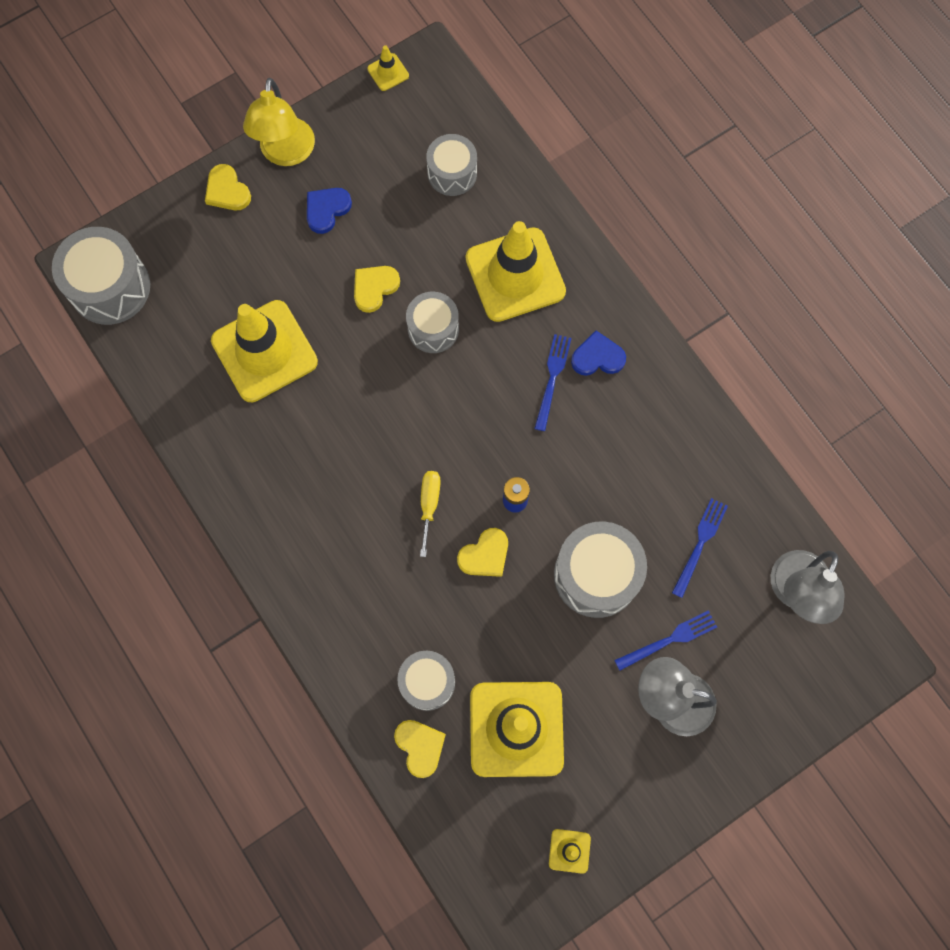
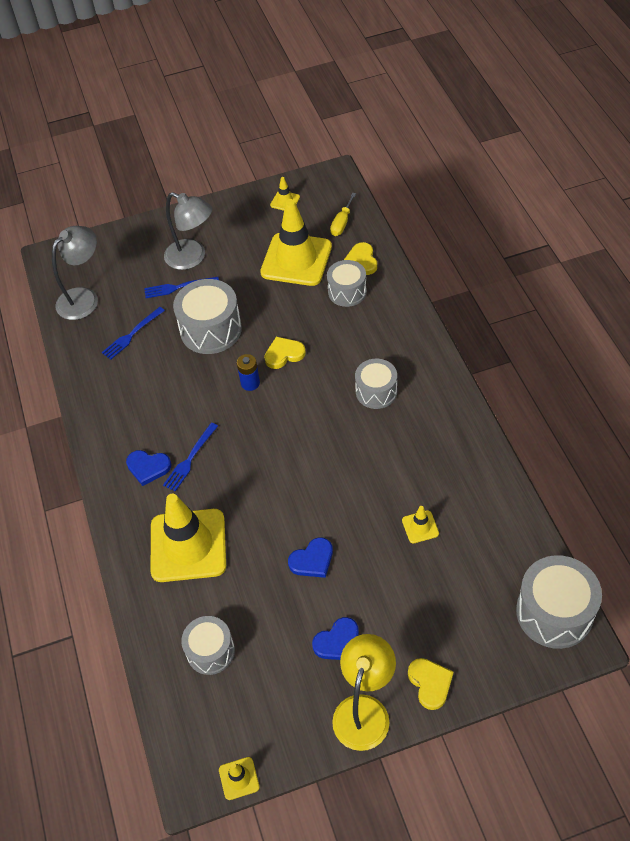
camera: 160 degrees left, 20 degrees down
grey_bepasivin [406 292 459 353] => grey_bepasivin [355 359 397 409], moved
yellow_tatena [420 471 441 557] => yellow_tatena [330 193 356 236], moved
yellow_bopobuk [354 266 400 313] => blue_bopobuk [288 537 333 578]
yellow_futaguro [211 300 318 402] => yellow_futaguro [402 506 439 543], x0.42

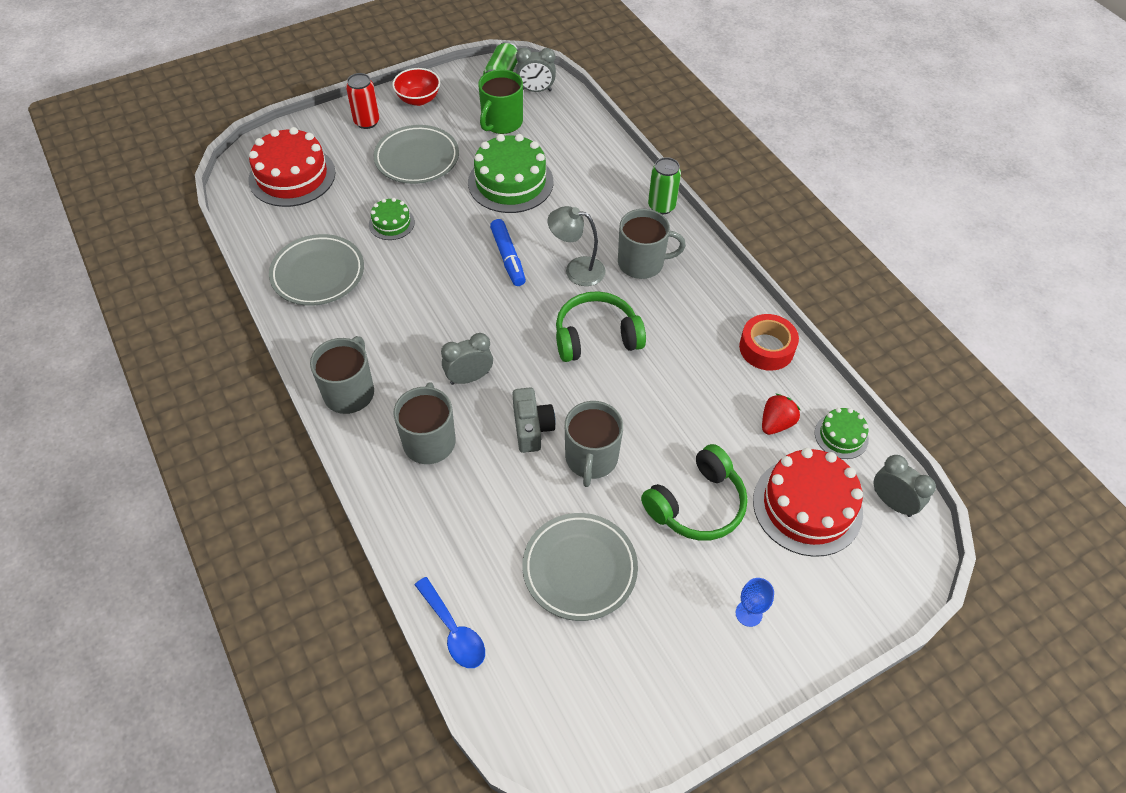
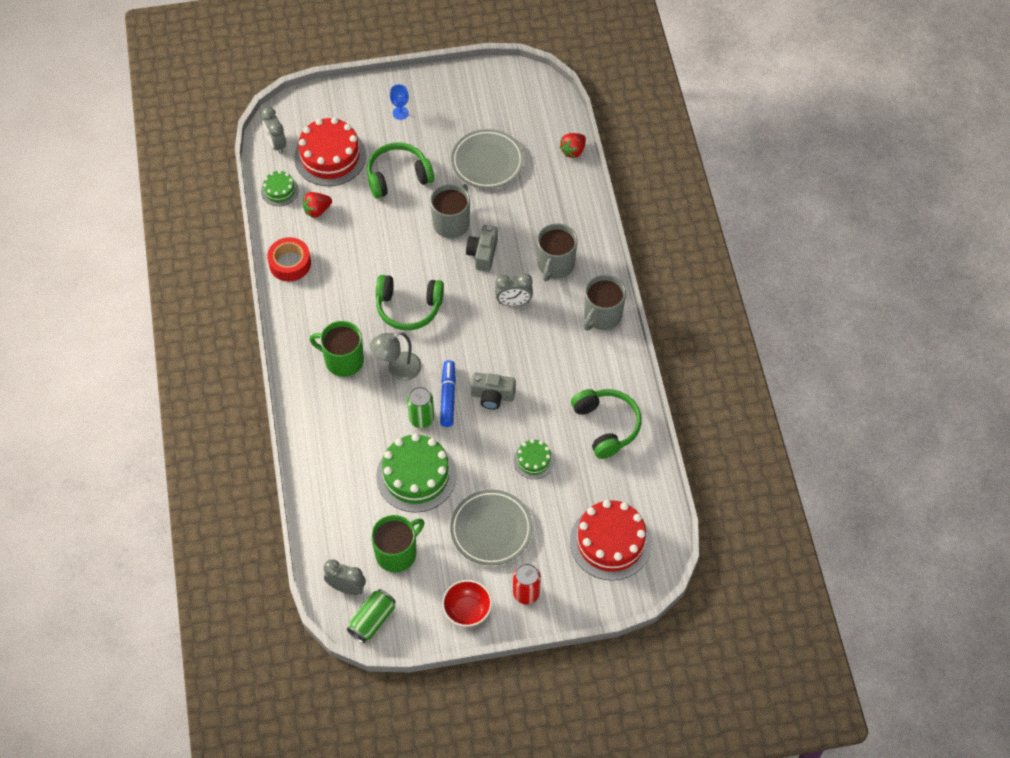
camera: 160 degrees left, 5 degrees up
nothing => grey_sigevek [471 372 516 410]
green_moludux [648 157 681 215] => green_moludux [407 387 434 428], moved
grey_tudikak [269 234 364 306] => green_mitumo [571 389 642 459]
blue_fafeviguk [415 577 485 668] => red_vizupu [559 133 586 158]
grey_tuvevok [618 209 686 279] => green_tuvevok [309 321 364 377]
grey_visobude [547 206 606 286] => grey_visobude [370 332 422 381], 120 degrees clockwise

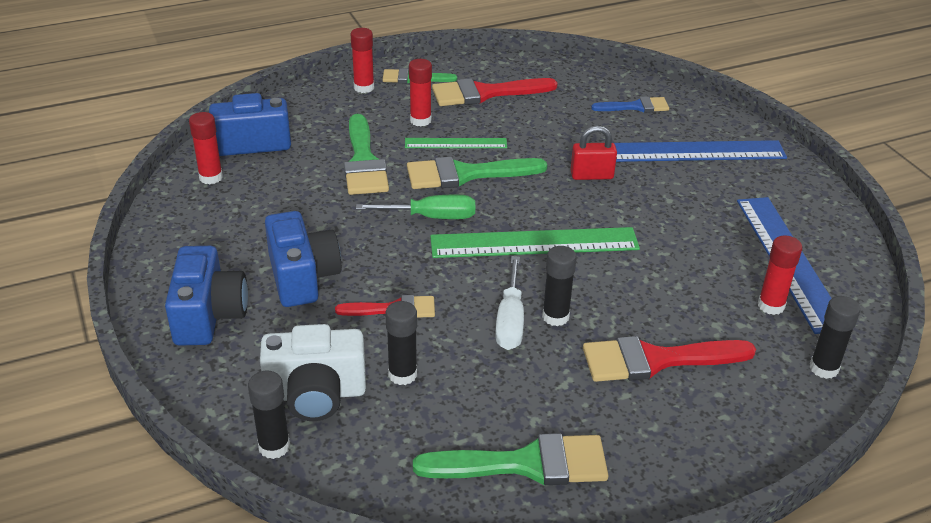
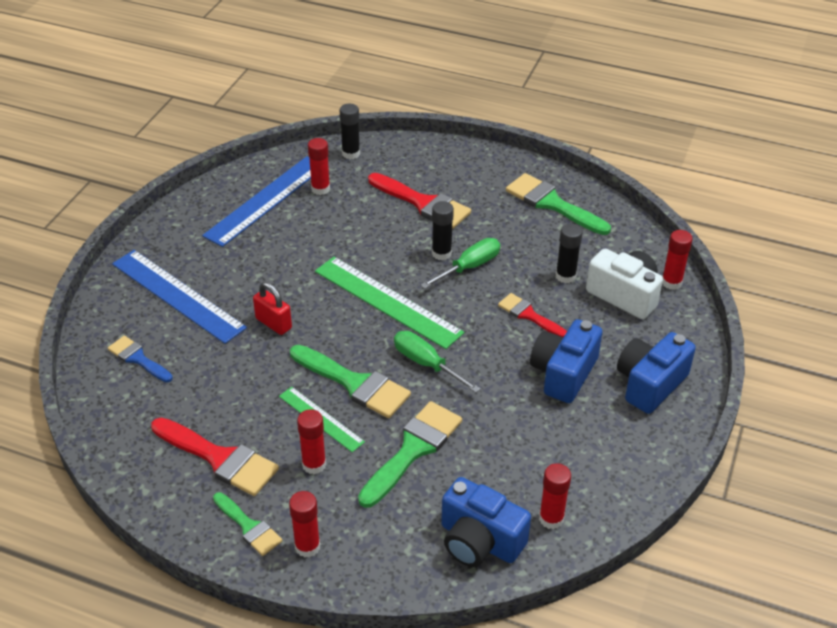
camera: 135 degrees left, 5 degrees up
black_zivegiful [248 370 290 459] => red_zivegiful [662 230 693 290]
white_tatena [495 256 524 350] => green_tatena [421 238 500 289]

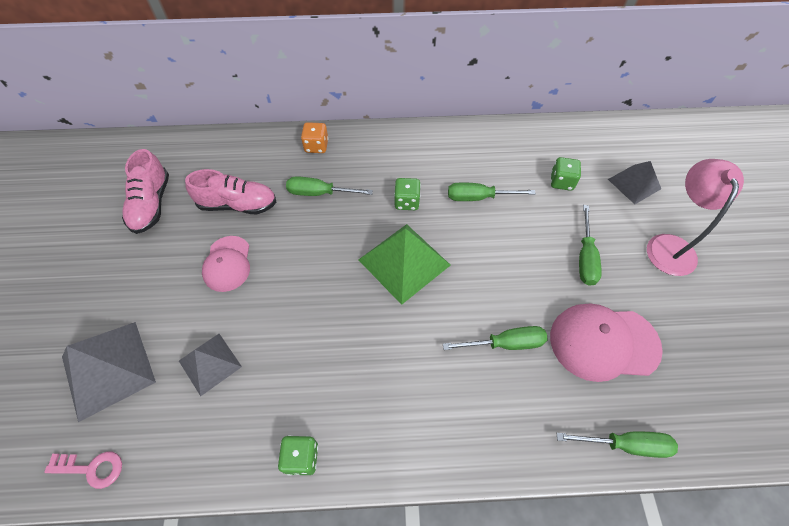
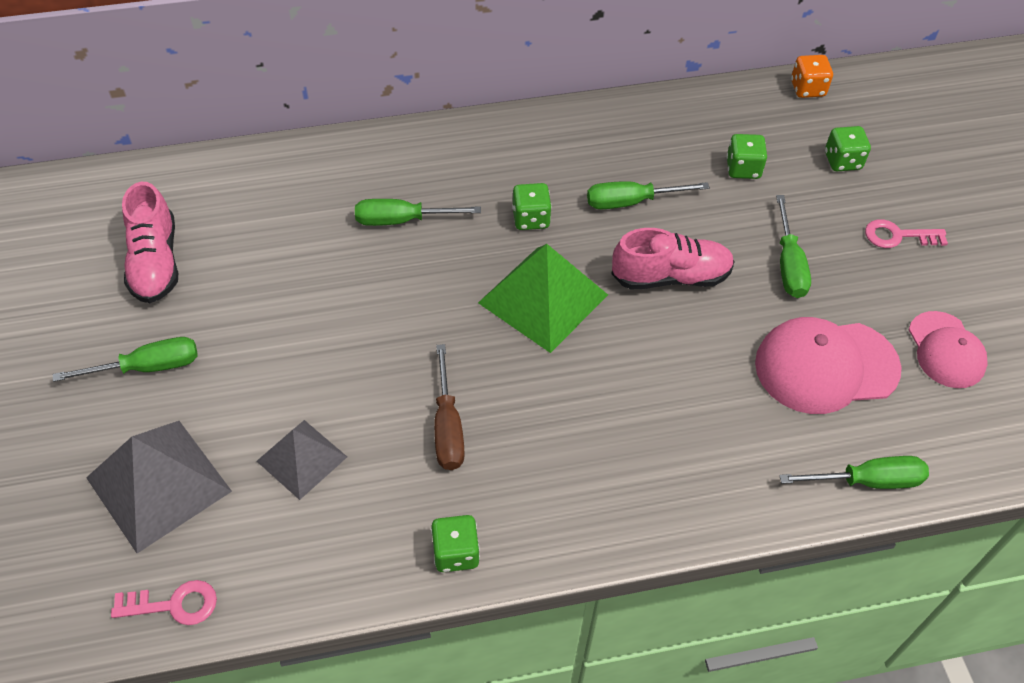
camera: 10 degrees left, 5 degrees down
nothing => brown_tatena [434 344 465 470]
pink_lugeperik [185 169 276 214] => pink_lugeperik [611 228 735 289], moved
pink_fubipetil [202 236 250 292] => pink_fubipetil [909 311 988 388], moved
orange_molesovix [301 122 328 153] => orange_molesovix [791 55 833 98], moved
green_tatena [443 326 548 350] => green_tatena [53 337 198 382], moved
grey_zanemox [608 161 661 204] => green_molesovix [825 126 871 171]
pink_visobude [647 159 744 276] => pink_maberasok [865 219 948 248]

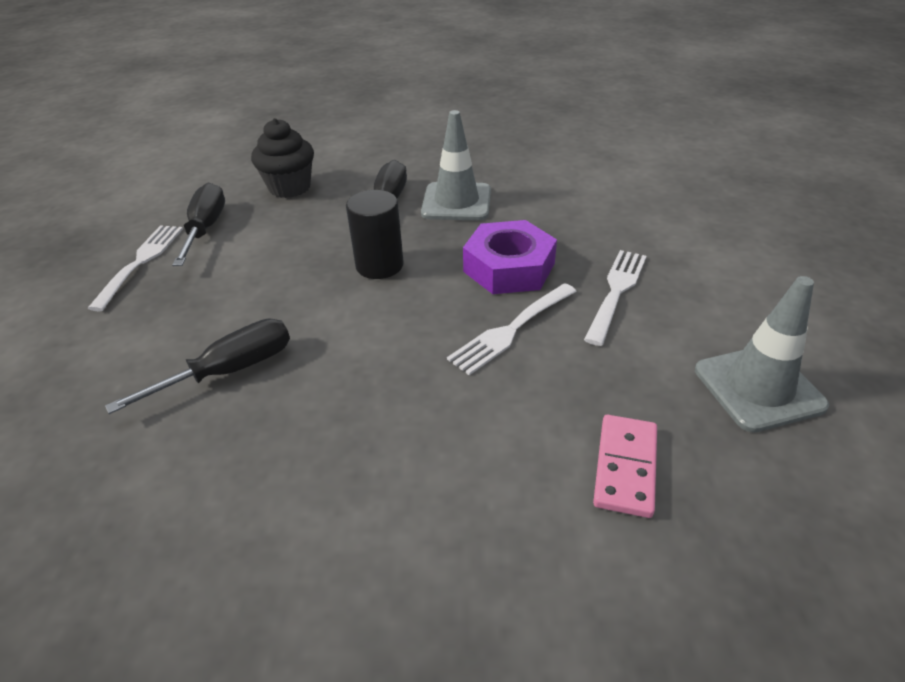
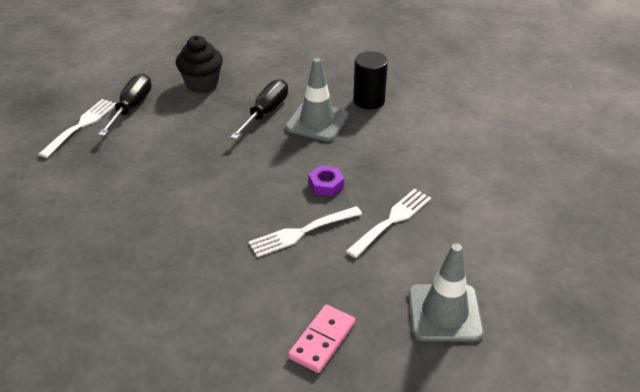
camera: 15 degrees right, 0 degrees up
black_tatena [105 319 290 414] => nothing
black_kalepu [346 190 404 279] => black_kalepu [353 51 388 109], moved
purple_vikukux [463 220 557 294] => purple_vikukux [308 165 344 196], x0.52

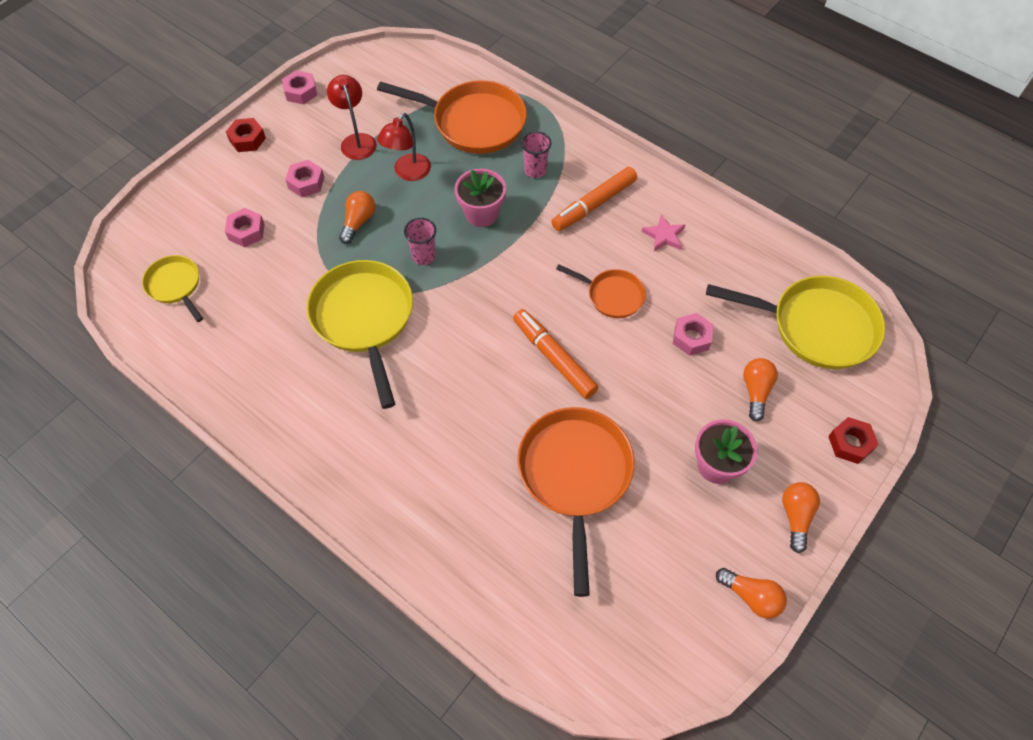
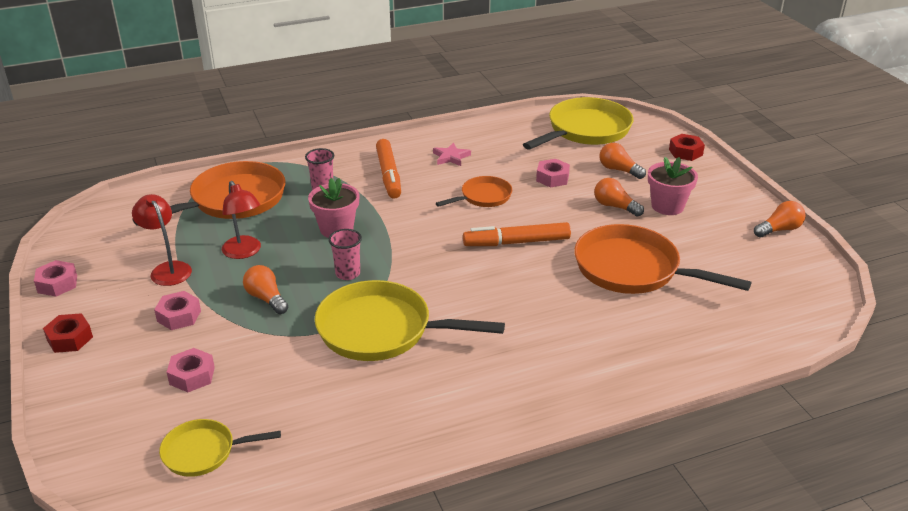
camera: 60 degrees left, 25 degrees down
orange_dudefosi [782 482 820 553] => orange_dudefosi [594 178 644 217], moved
red_visobude [327 75 377 160] => red_visobude [132 194 192 286], 45 degrees clockwise

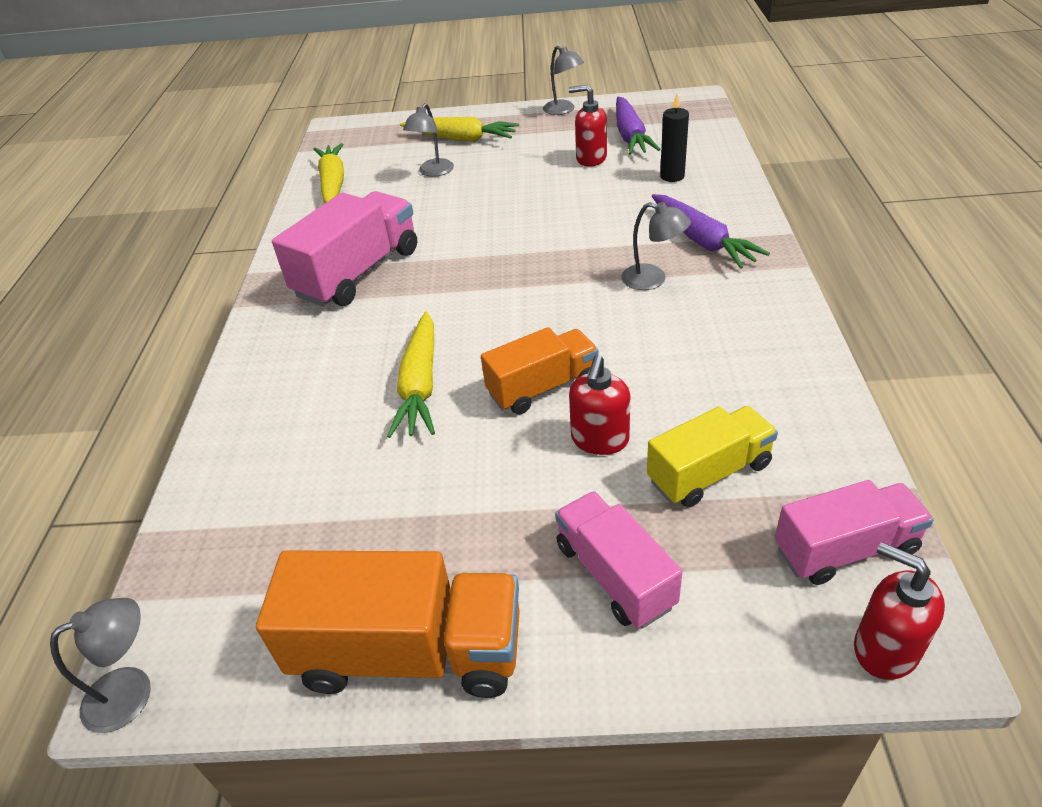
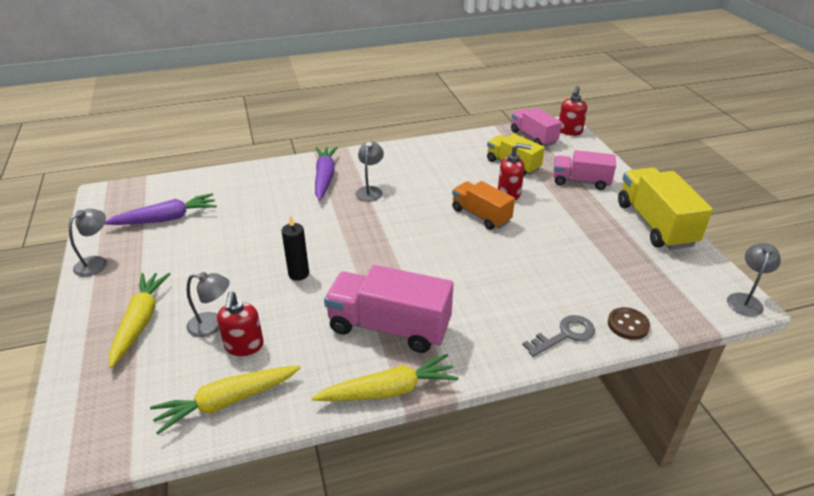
camera: 110 degrees left, 5 degrees down
nothing => grey_maberasok [523 315 595 357]
nothing => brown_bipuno [608 307 650 340]
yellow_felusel [387 312 435 438] => yellow_felusel [312 354 458 401], moved
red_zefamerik [569 84 607 167] => red_zefamerik [217 292 264 356], moved
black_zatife [660 93 689 182] => black_zatife [282 215 309 281], moved
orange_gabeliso [256 550 520 698] => yellow_gabeliso [618 167 713 250]
grey_visobude [50 598 151 733] => grey_visobude [727 243 781 317], 75 degrees clockwise
pink_gabeliso [555 491 682 629] => pink_gabeliso [553 150 616 190], 60 degrees clockwise
purple_felusel [652 194 770 269] => purple_felusel [315 147 338 201], 45 degrees counterclockwise

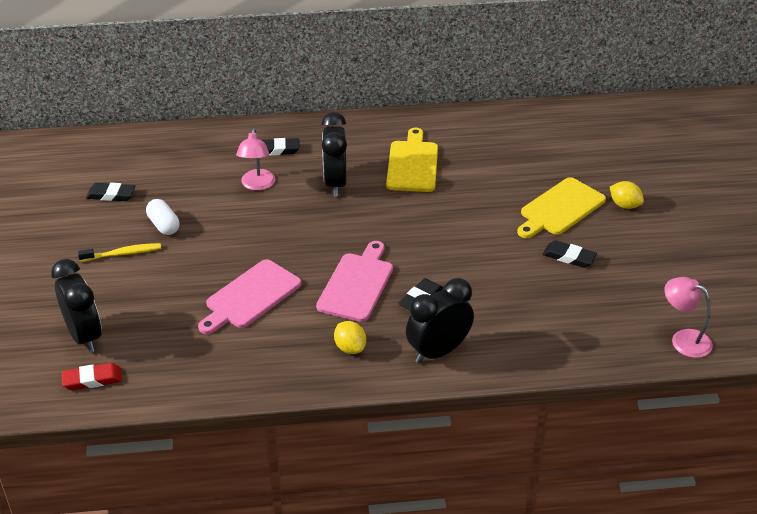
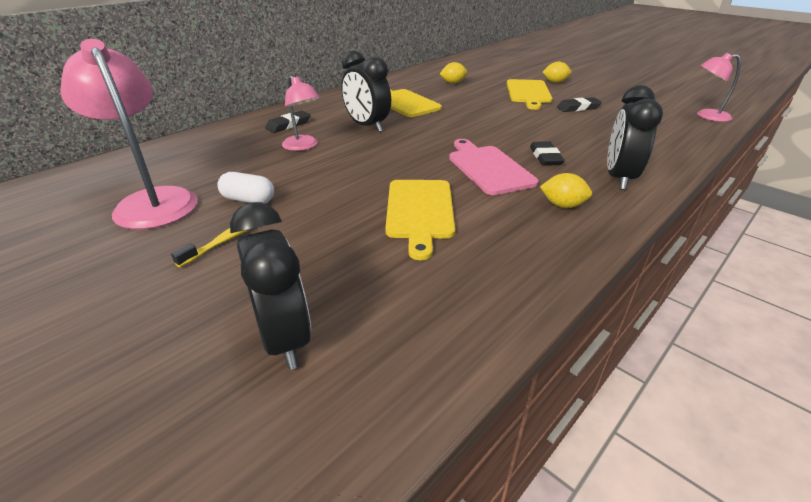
camera: 40 degrees left, 5 degrees down
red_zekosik [62 363 122 390] => nothing
nothing => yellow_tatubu [440 62 467 84]
black_zekosik [86 183 135 201] => pink_visobude [60 39 198 230]
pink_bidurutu [198 259 302 334] => yellow_bidurutu [385 180 455 260]
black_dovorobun [51 259 102 353] => black_dovorobun [230 202 311 370], 45 degrees clockwise

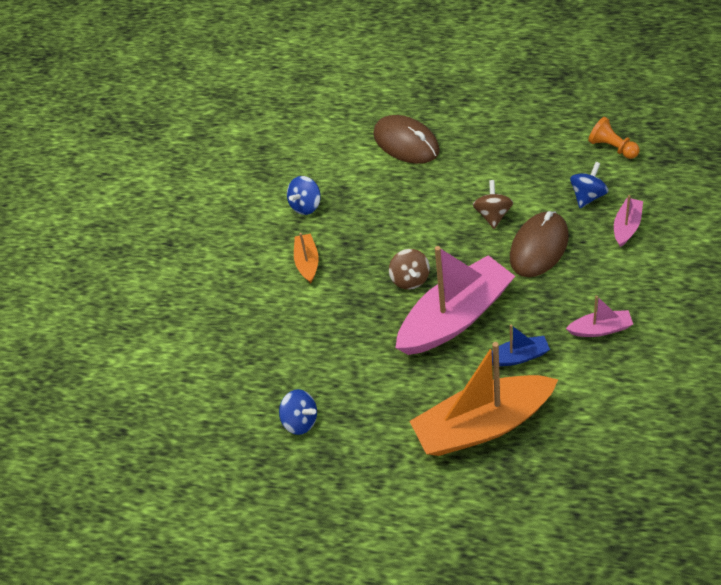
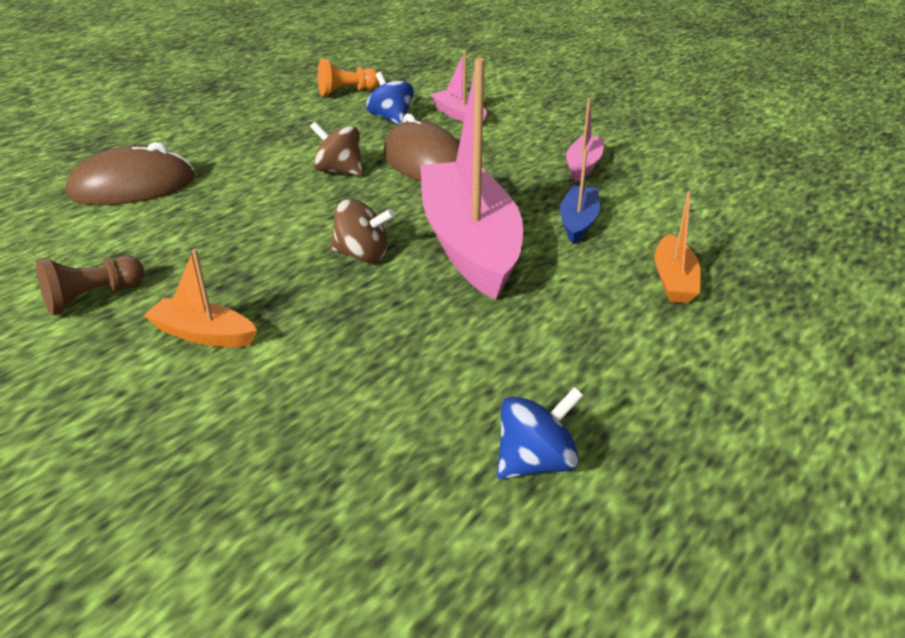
camera: 70 degrees left, 15 degrees down
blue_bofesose [287 176 321 215] => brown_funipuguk [36 256 144 315]
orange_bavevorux [409 342 558 456] => orange_bavevorux [655 191 701 303], x0.45

